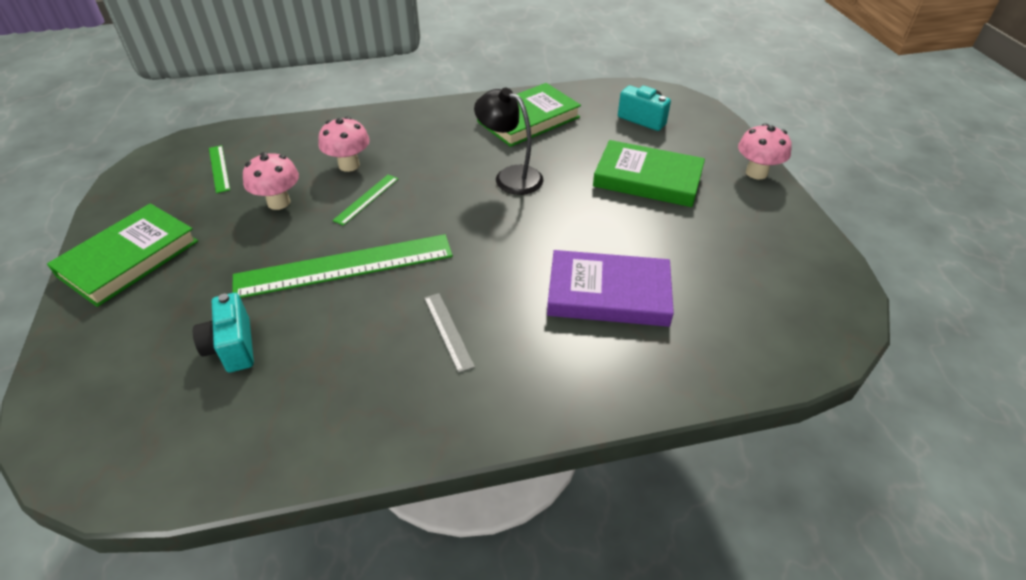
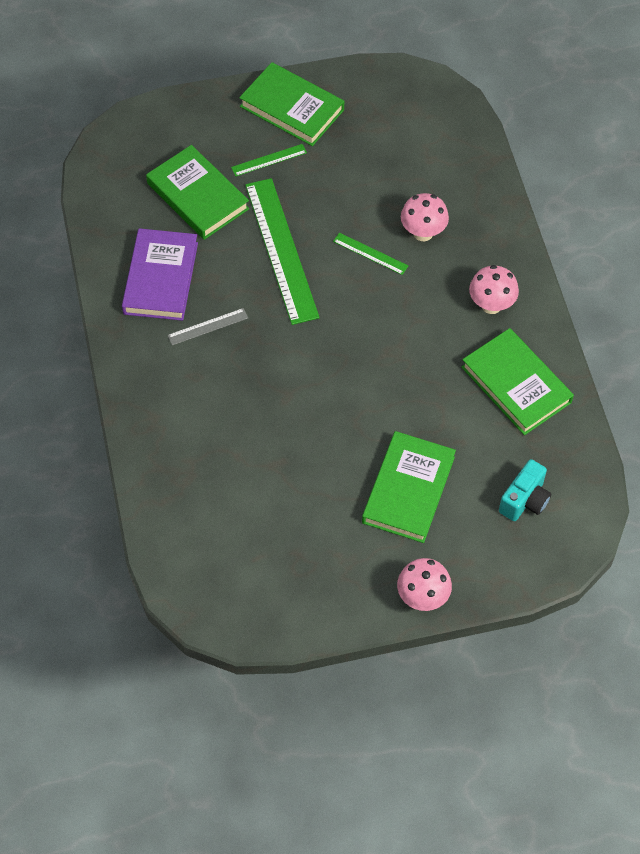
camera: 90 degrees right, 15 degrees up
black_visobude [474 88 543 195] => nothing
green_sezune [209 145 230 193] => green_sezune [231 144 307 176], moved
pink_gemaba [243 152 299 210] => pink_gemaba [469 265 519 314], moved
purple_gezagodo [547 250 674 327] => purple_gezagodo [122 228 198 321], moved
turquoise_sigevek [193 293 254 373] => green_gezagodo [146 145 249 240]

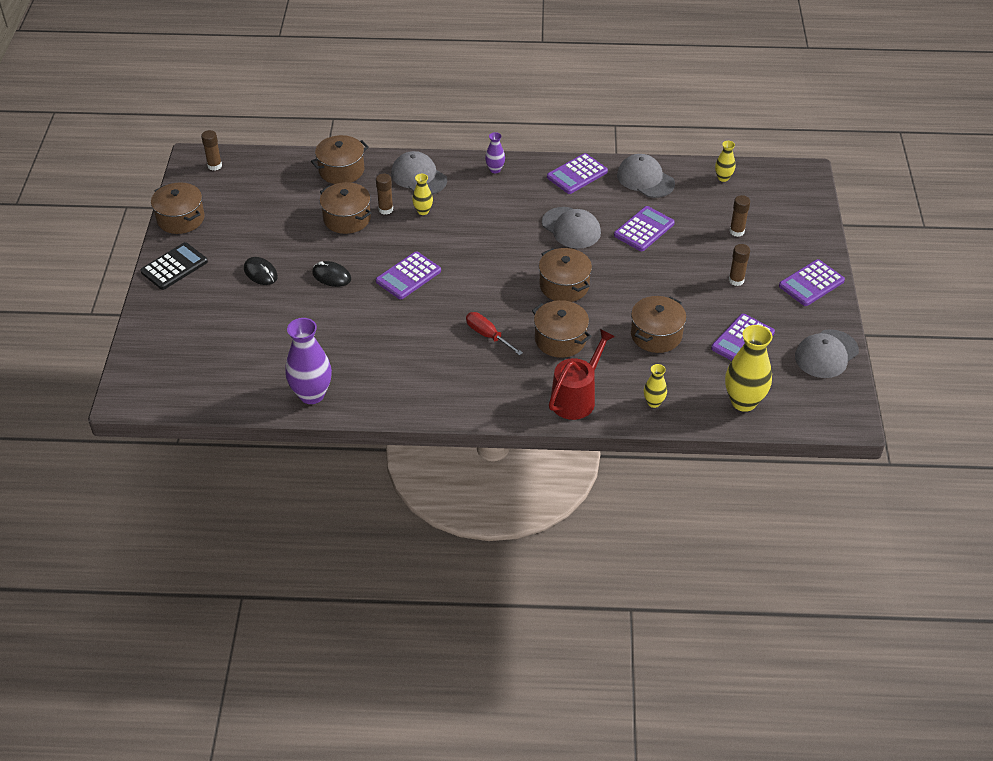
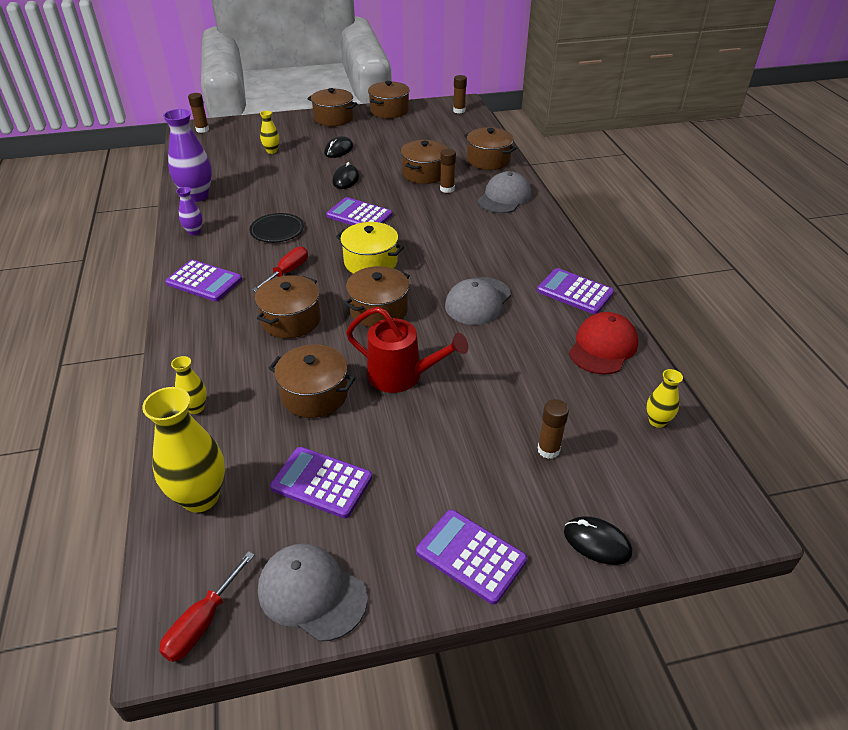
camera: 75 degrees right, 5 degrees down
nothing => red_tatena [159 551 255 662]
nothing => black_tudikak [249 213 304 243]
nothing => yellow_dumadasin [336 222 404 274]
nothing => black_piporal [564 516 632 565]
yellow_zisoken [412 174 433 215] => yellow_zisoken [260 111 279 154], moved
purple_zisoken [485 132 505 173] => purple_zisoken [176 187 202 236], moved
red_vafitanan [549 329 615 420] => red_vafitanan [346 307 468 393], moved
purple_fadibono [614 206 675 251] => purple_fadibono [165 260 242 301], moved
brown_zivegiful [729 244 750 286] => brown_zivegiful [188 93 209 133], moved
black_fadibono [140 242 208 290] => brown_dumadasin [307 88 357 126]
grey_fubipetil [617 154 675 198] => red_fubipetil [569 312 638 375]

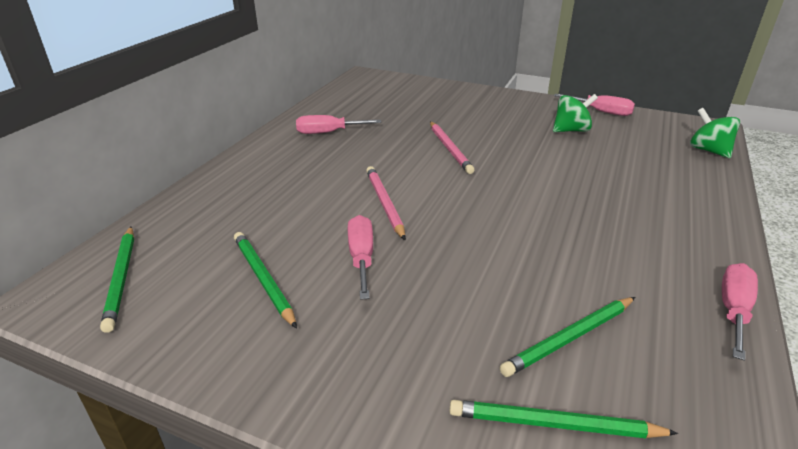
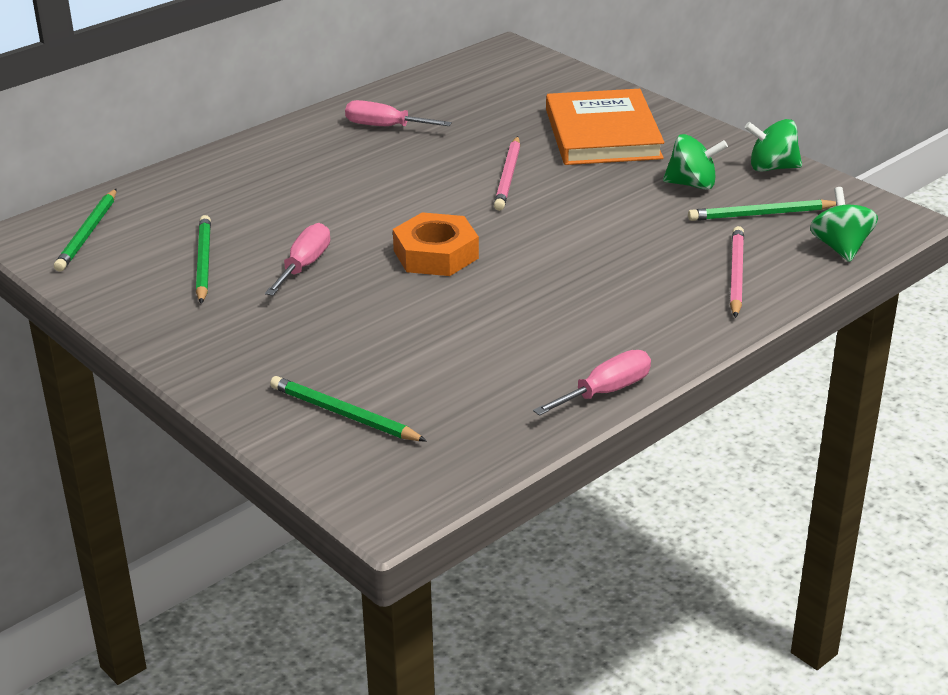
camera: 25 degrees right, 0 degrees up
nothing => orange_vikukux [393 212 479 276]
nothing => orange_gezagodo [546 89 664 165]
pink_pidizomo [366 166 405 240] => pink_pidizomo [730 226 744 318], moved
green_pidizomo [500 297 635 377] => green_pidizomo [688 199 837 221], moved
pink_tatena [554 94 635 116] => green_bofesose [745 119 802 172]

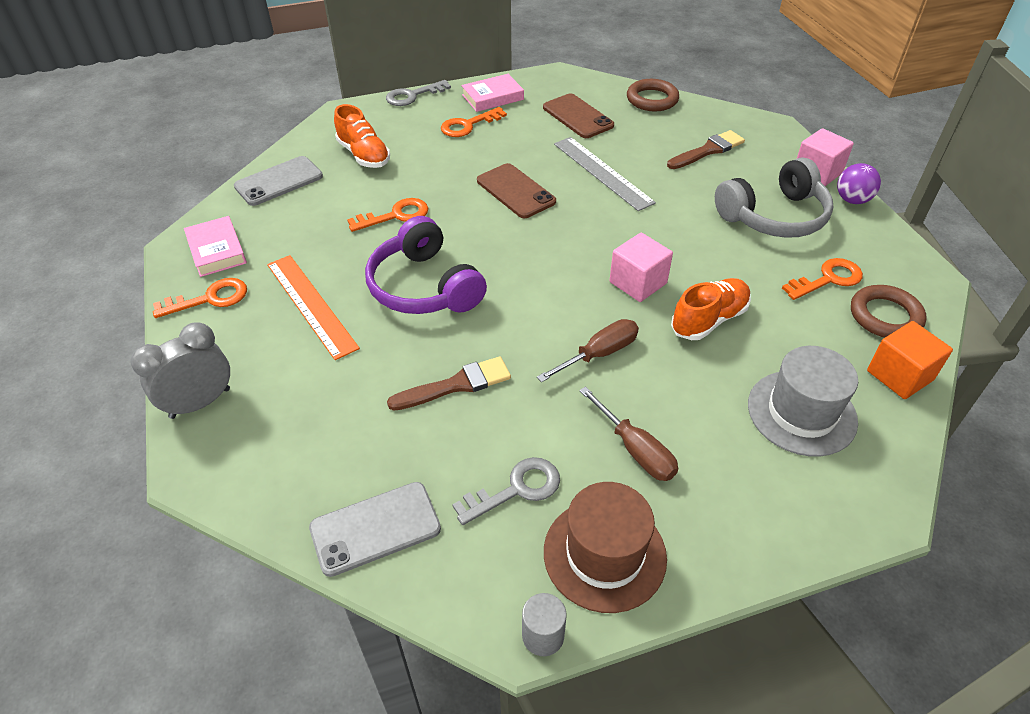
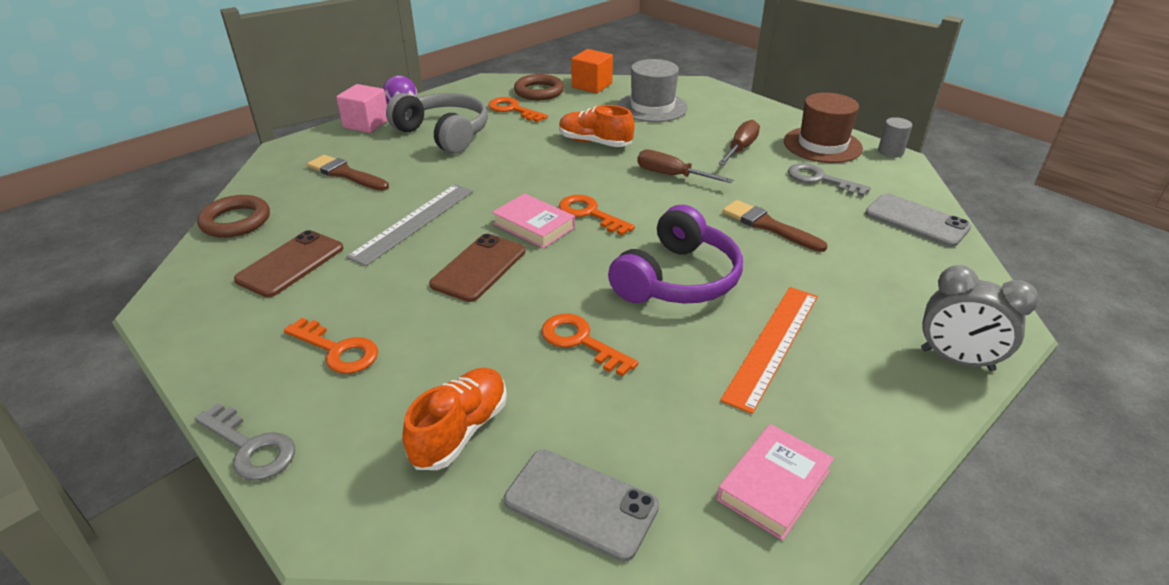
camera: 115 degrees left, 10 degrees down
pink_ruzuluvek [610 233 673 302] => nothing
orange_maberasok [153 278 247 318] => orange_maberasok [559 195 635 236], moved
pink_gezagodo [461 74 524 112] => pink_gezagodo [492 193 575 248], moved

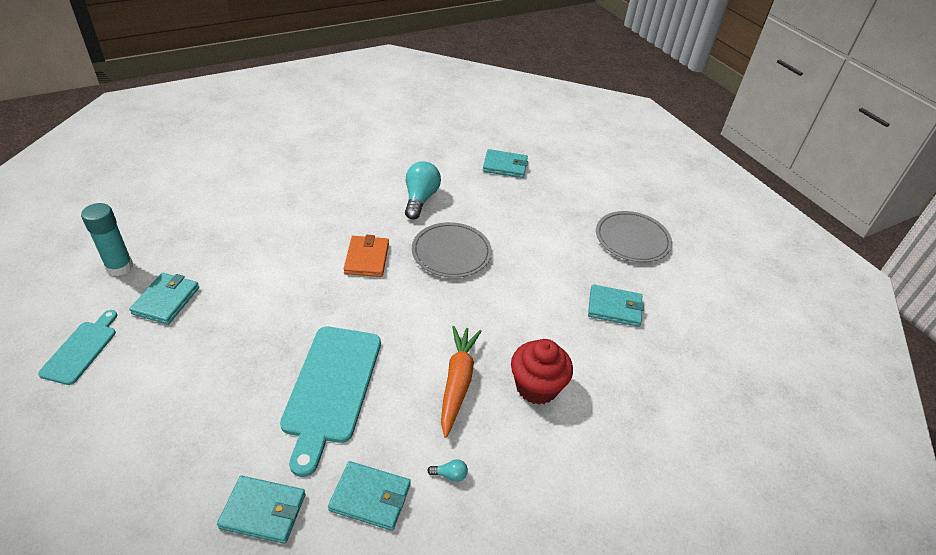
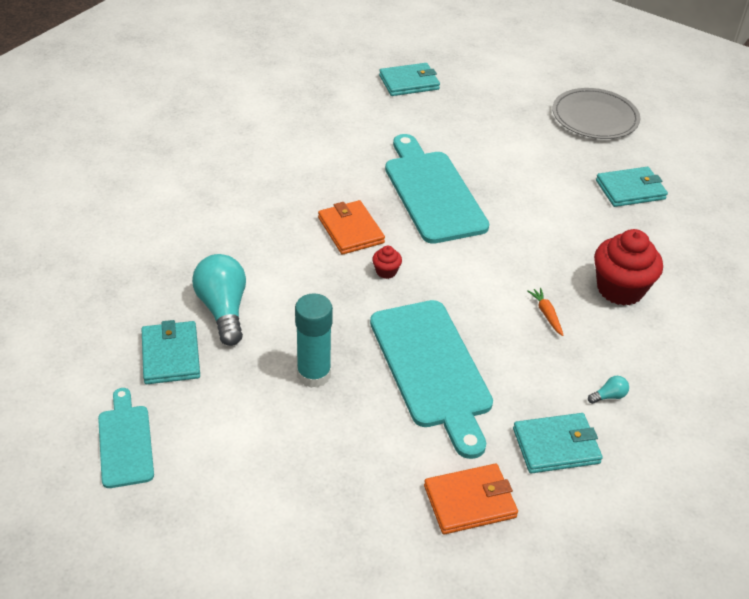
camera: 25 degrees left, 0 degrees up
nothing => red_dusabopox [372 246 402 279]
turquoise_zivegiful [81 203 133 276] => turquoise_zivegiful [295 293 333 388], moved
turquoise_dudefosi [405 161 441 220] => turquoise_dudefosi [192 254 246 346], moved
grey_tudikak [412 222 492 278] => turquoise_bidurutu [385 134 489 244]
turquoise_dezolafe [217 476 305 544] => orange_dezolafe [424 464 518 534]
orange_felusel [441 326 481 438] => orange_felusel [527 287 564 336], x0.45

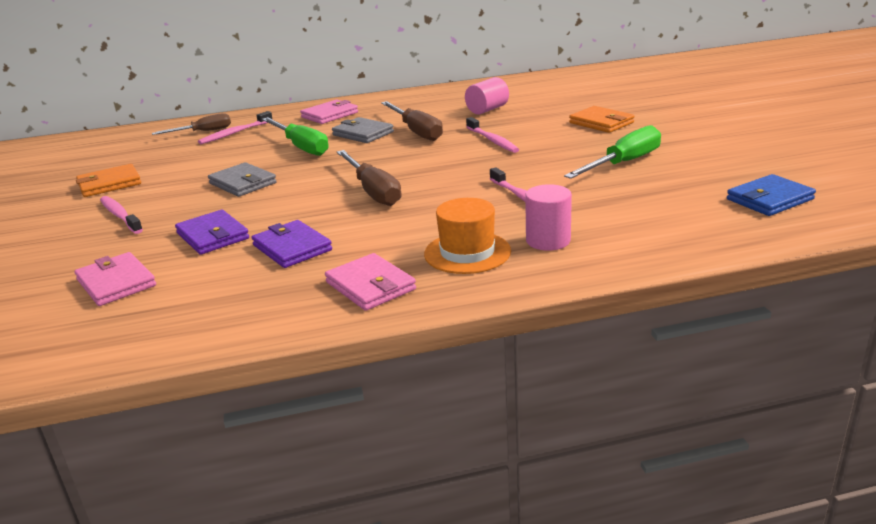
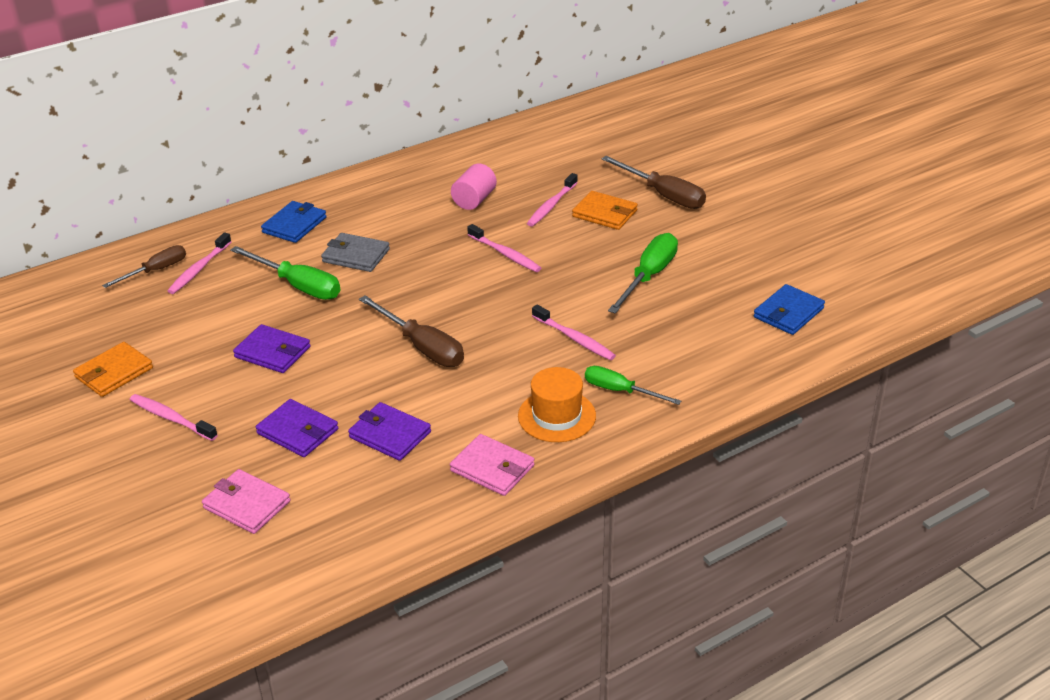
camera: 20 degrees left, 10 degrees up
nothing => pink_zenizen [527 173 578 227]
brown_tatena [381 101 443 141] => brown_tatena [601 156 706 209], moved
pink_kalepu [525 184 572 251] => green_tatena [585 366 681 405]
grey_dezolafe [208 162 277 197] => purple_dezolafe [233 324 310 373]
pink_dezolafe [300 99 358 124] => blue_dezolafe [261 201 327 243]

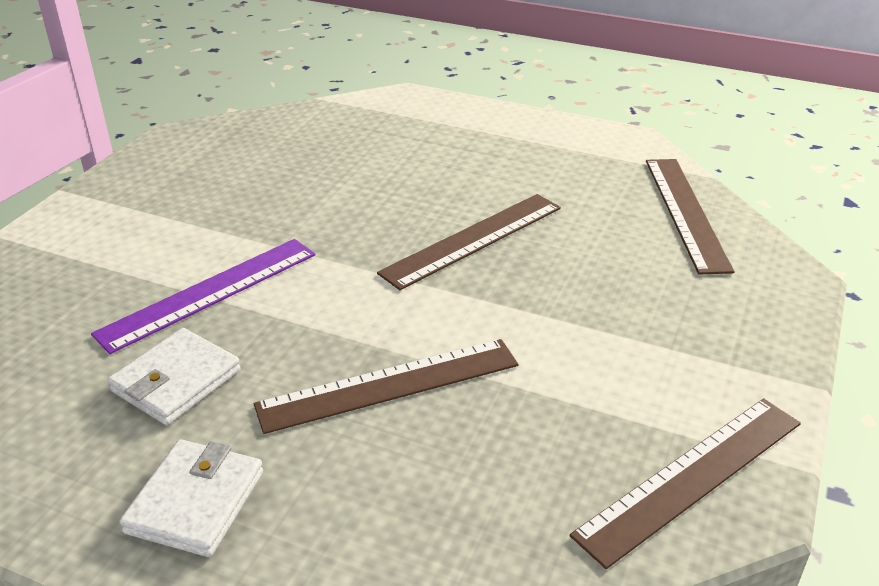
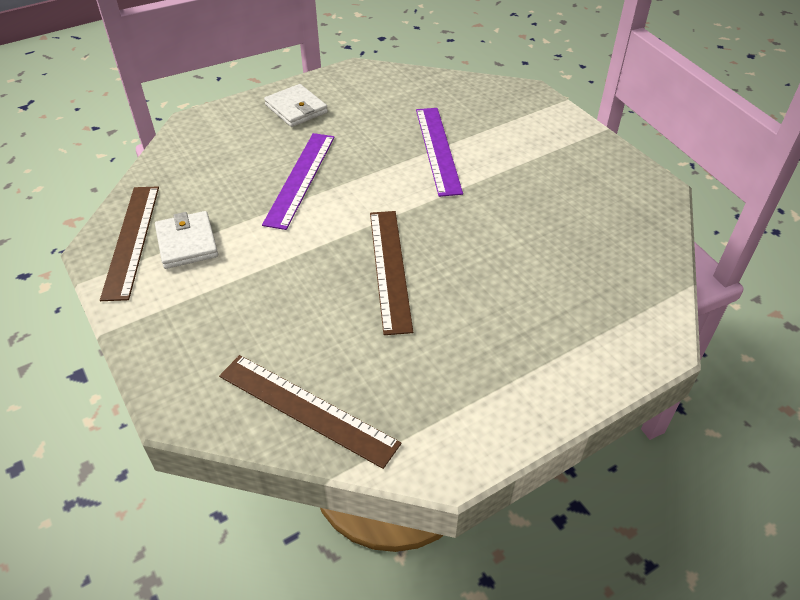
camera: 125 degrees right, 10 degrees up
white_dezolafe [108 328 241 425] => white_dezolafe [155 211 218 269], moved
brown_sezune [254 339 518 434] => purple_sezune [262 133 335 230]

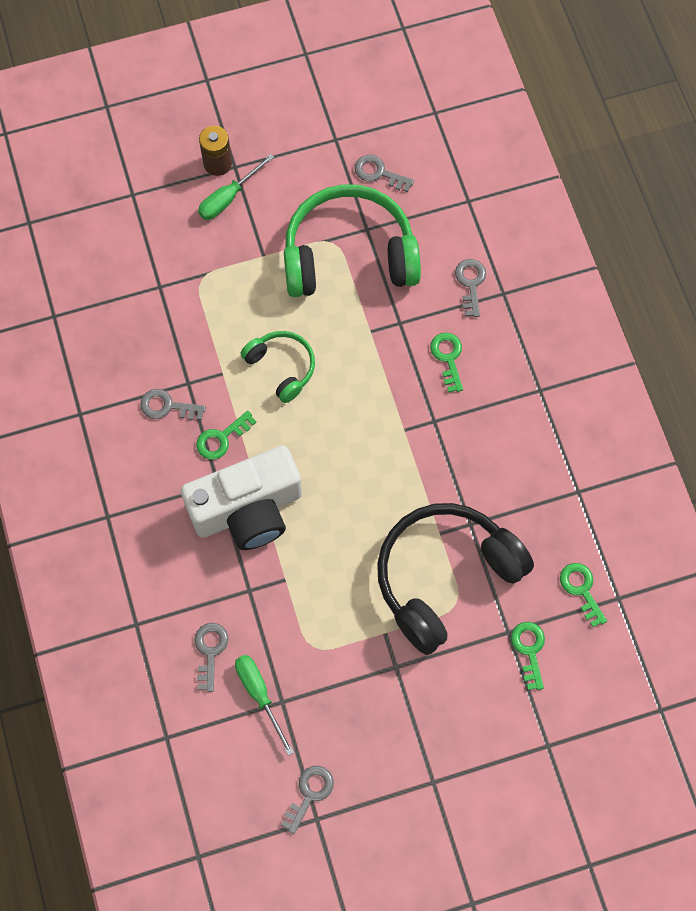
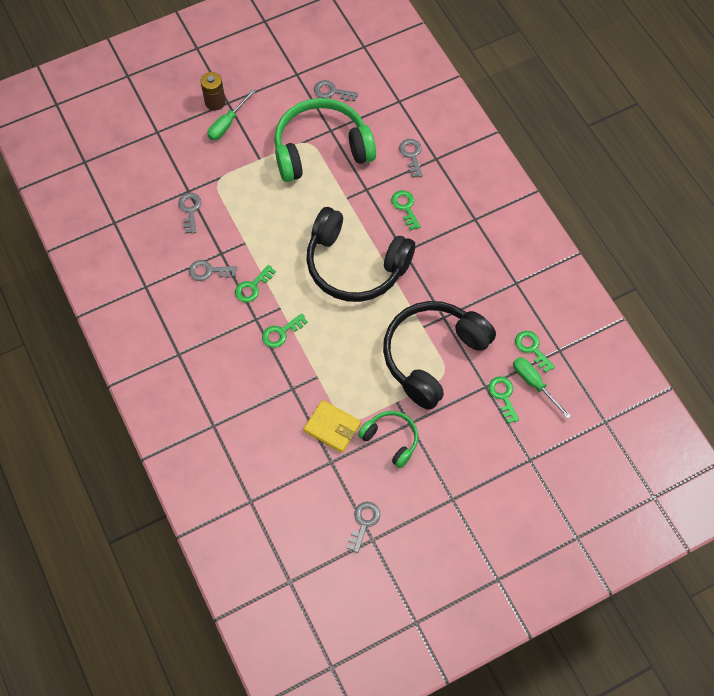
camera: 10 degrees left, 5 degrees down
nothing => yellow_dezolafe [304 400 361 453]
nothing => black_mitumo [306 207 415 302]
grey_maberasok [195 623 228 692] => grey_maberasok [178 193 201 234], moved
green_tatena [235 655 294 756] => green_tatena [513 357 571 419], moved
green_mitumo [241 331 315 403] => green_mitumo [358 411 418 468], moved
white_sigevek [181 445 302 550] => green_maberasok [262 313 308 348]

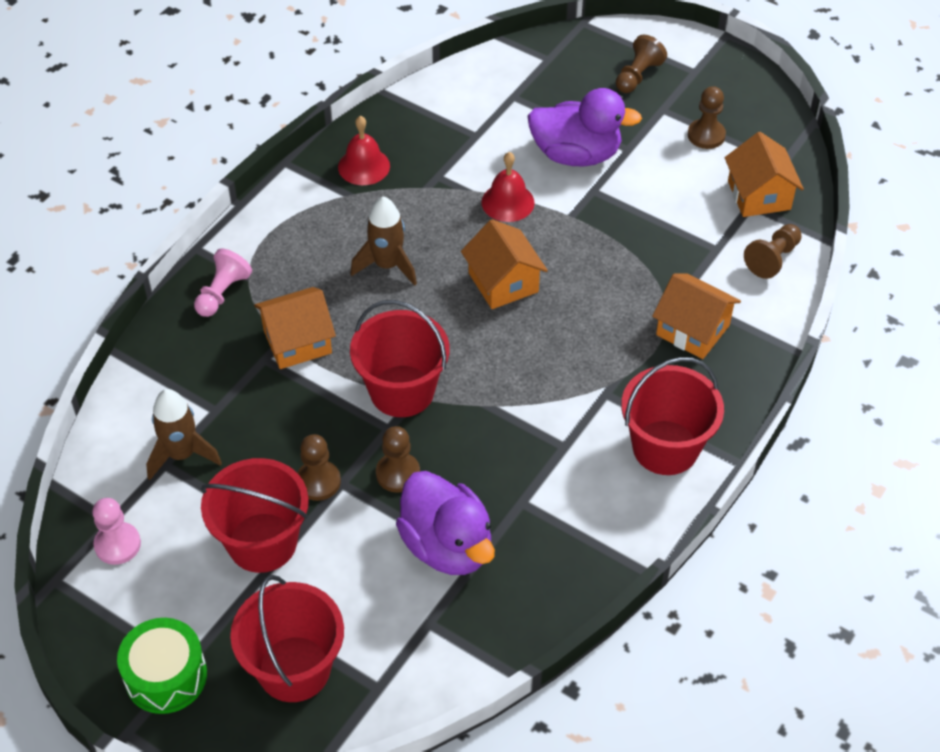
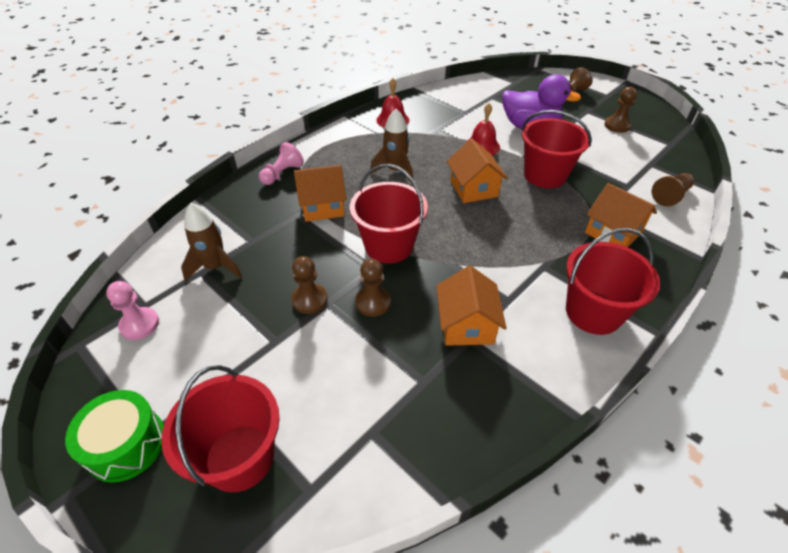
camera: 10 degrees right, 5 degrees down
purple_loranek [396 471 495 575] => nothing
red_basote [201 458 309 573] => red_basote [522 110 592 188], moved
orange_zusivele [725 132 804 217] => orange_zusivele [436 266 507 346], moved

